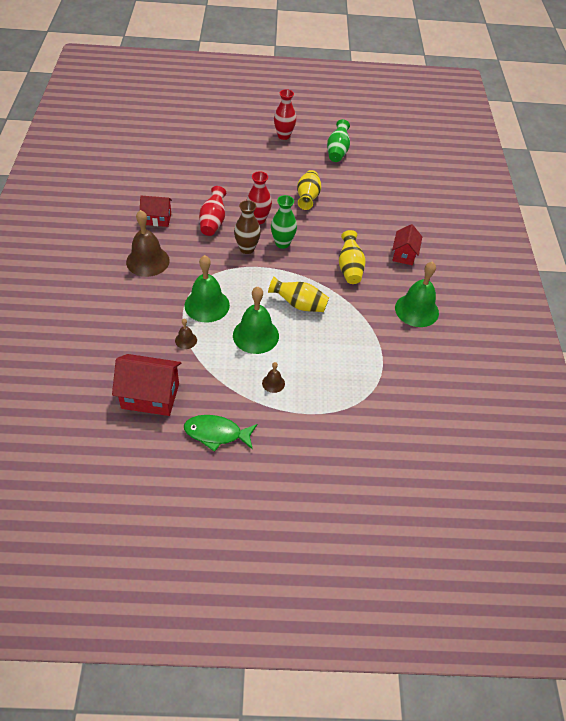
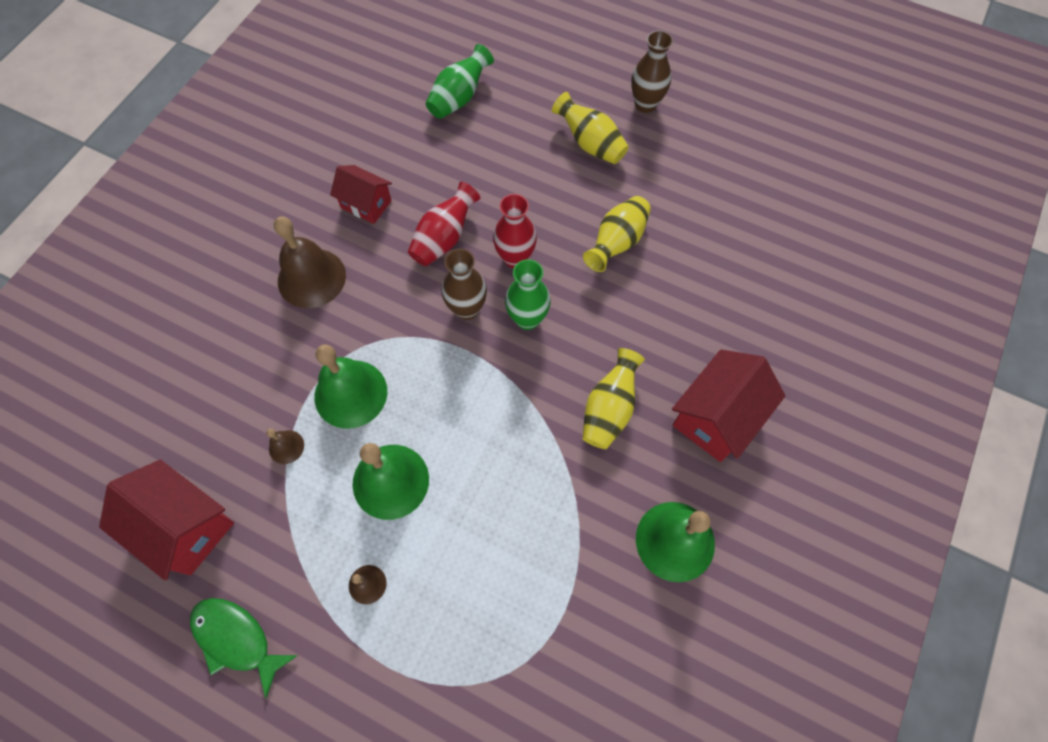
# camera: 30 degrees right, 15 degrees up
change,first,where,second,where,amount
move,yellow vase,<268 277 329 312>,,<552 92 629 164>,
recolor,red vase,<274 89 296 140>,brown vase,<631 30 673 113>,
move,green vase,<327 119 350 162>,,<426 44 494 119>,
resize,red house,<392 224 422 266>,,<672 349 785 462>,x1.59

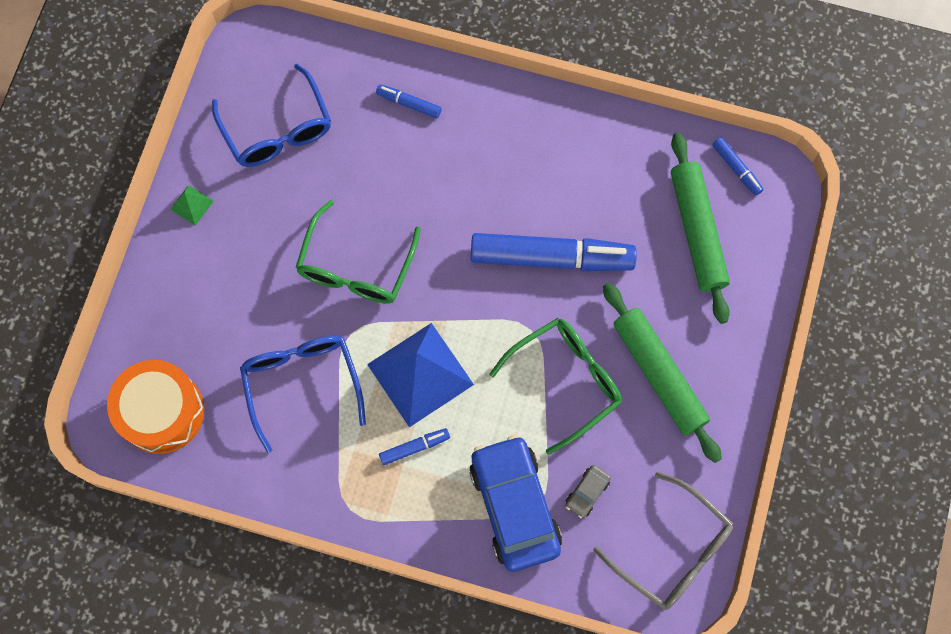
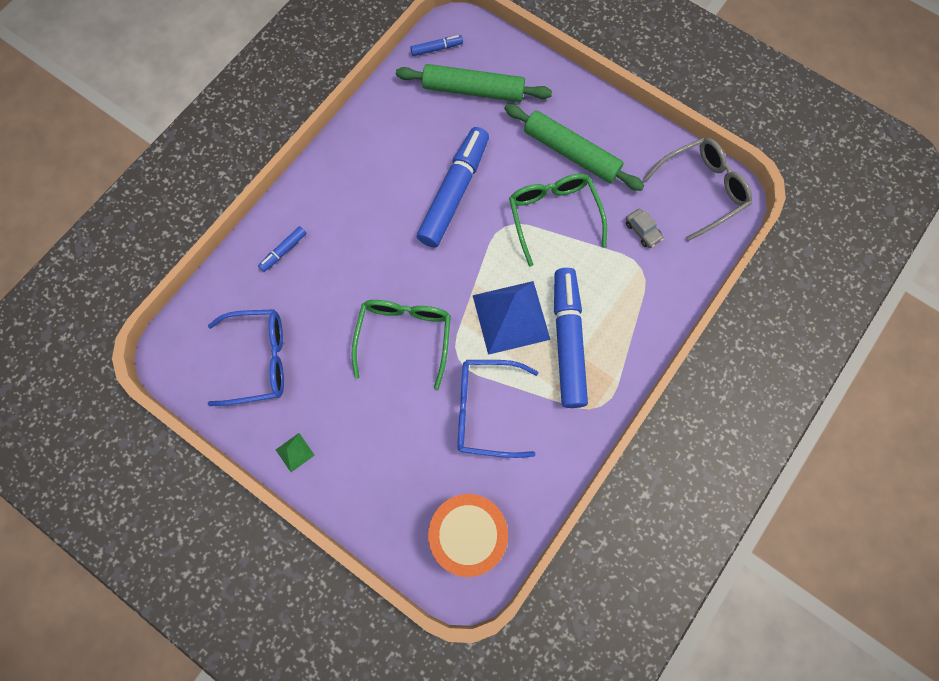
# camera: 70 degrees left, 0 degrees up
change,first,where,second,where,amount
rotate,green glasses,<295 200 421 304>,,<352 300 451 390>,120 degrees counterclockwise
resize,blue marker,<379 428 450 465>,,<554 268 588 408>,x2.33
delete,blue car,<469 435 562 572>,,,
rotate,green rolling pin,<603 283 722 463>,,<505 104 644 191>,45 degrees clockwise

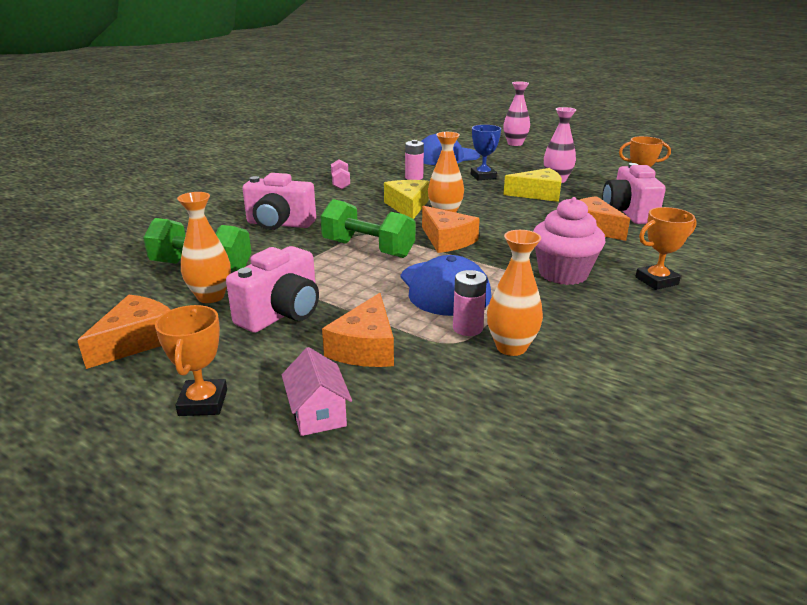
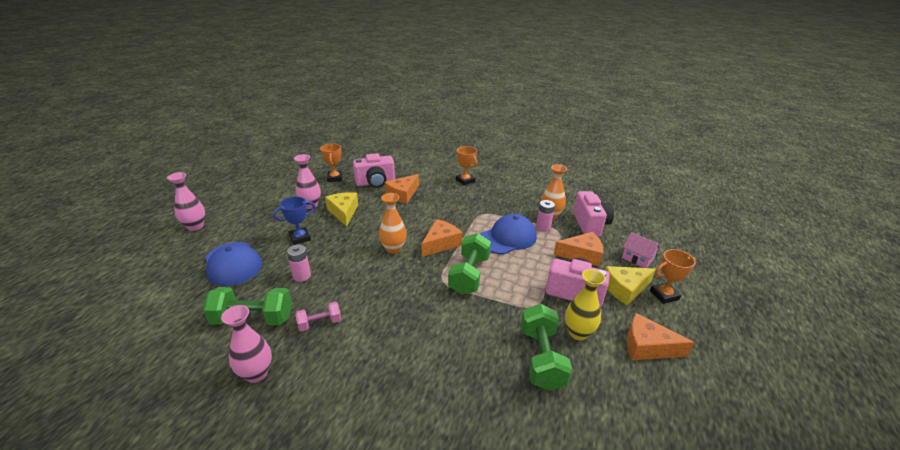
# camera: 105 degrees left, 5 degrees up
change,first,where,second,where,amount
recolor,orange vase,<177 192 231 303>,yellow vase,<565 269 606 341>,
move,pink camera,<242 173 316 230>,,<573 191 614 237>,
rotate,pink house,<282 347 352 436>,,<622 232 660 268>,75 degrees clockwise
move,yellow cheese,<384 180 429 219>,,<605 266 656 305>,
delete,pink cupcake,<533 197 605 285>,,,
insert,,,green dumbbell,<203 287 292 325>,
insert,,,pink vase,<221 305 272 383>,

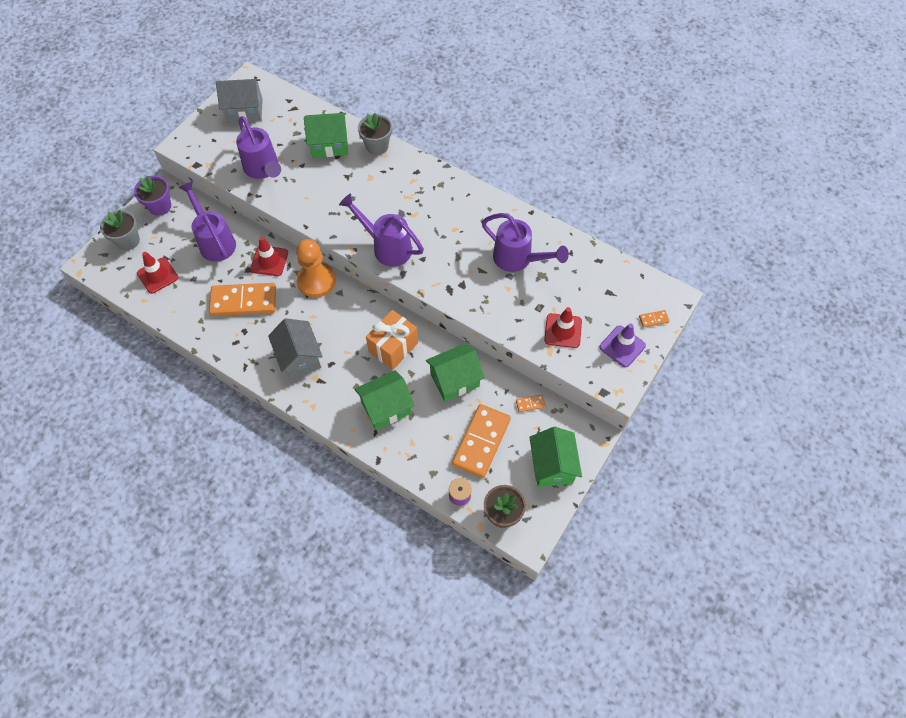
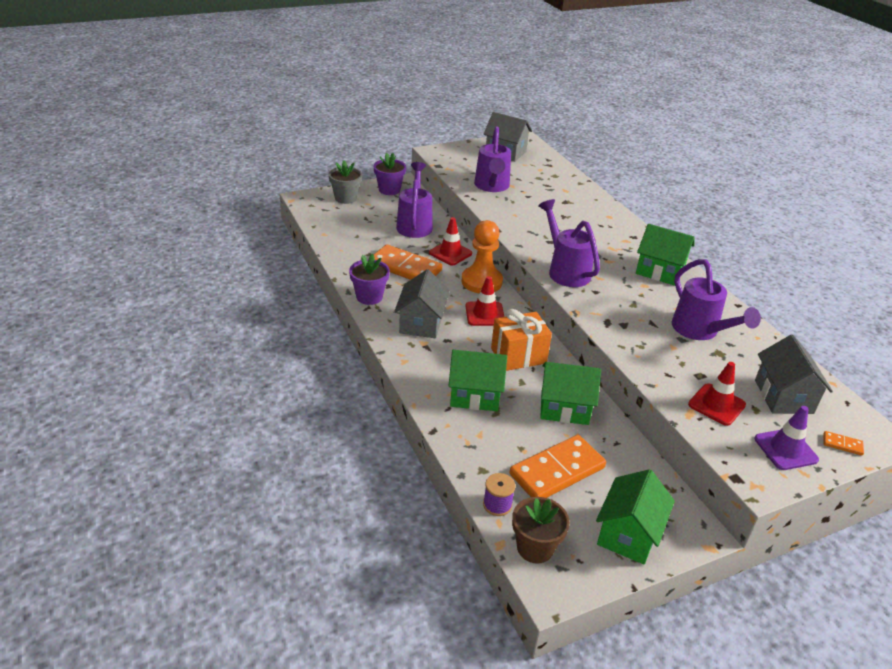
# camera: 30 degrees right, 25 degrees down
change,first,where,second,where,amount
move,red traffic cone,<137 252 178 294>,,<465 276 504 326>,
move,green house,<304 113 348 158>,,<636 224 695 286>,
delete,grey flower pot,<358 113 392 155>,,,
delete,orange domino,<516 395 546 412>,,,
insert,,,purple flower pot,<349 254 390 305>,
insert,,,grey house,<755 335 833 414>,

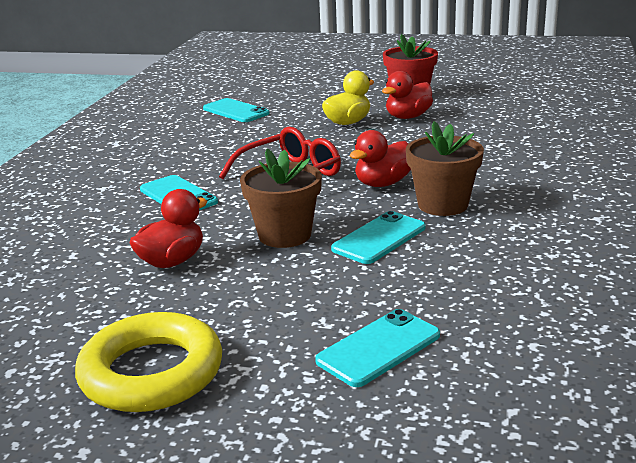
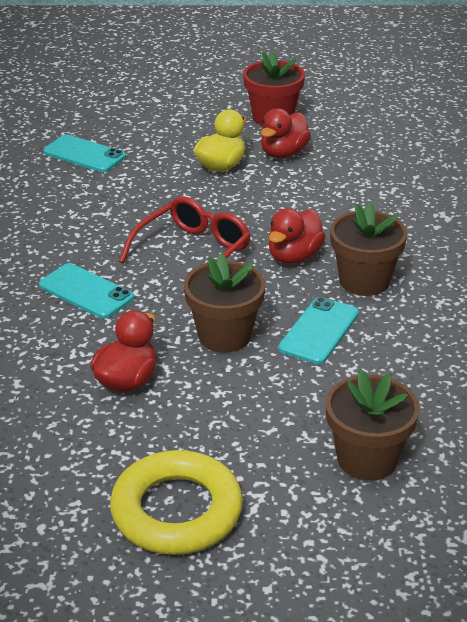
# camera: 15 degrees left, 10 degrees up
change,first,where,second,where,amount
replace,turquoise phone,<315 309 440 387>,brown flower pot,<326 369 420 481>,

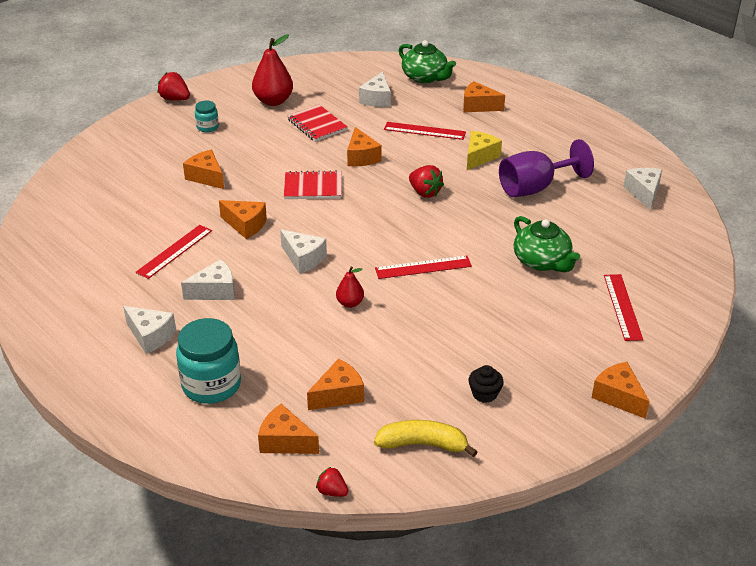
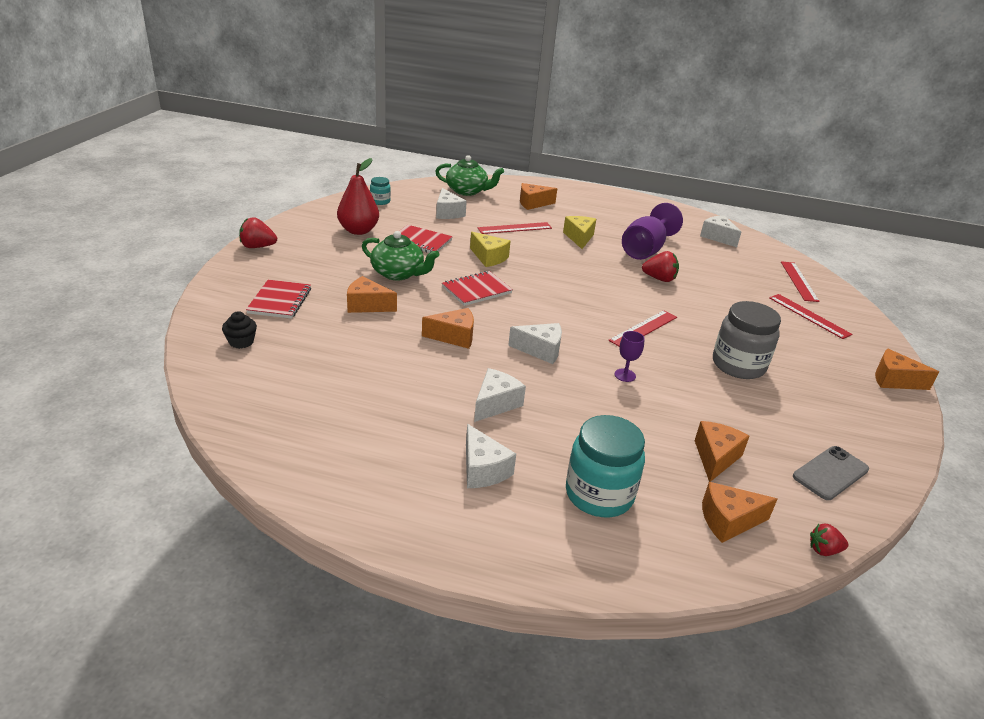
# camera: 35 degrees left, 5 degrees down
change,first,where,second,where,amount
rotate,white cheese,<123 306 176 354>,,<466 424 516 488>,60 degrees clockwise
move,red ruler,<136 225 212 279>,,<781 261 820 302>,
move,turquoise jar,<195 101 219 132>,,<370 177 391 205>,
replace,red pear,<336 267 364 308>,purple goblet,<615 331 645 382>,
recolor,orange cheese,<347 127 382 166>,yellow cheese,<470 232 510 267>,
replace,yellow banana,<374 420 478 457>,grey phone,<793 446 869 500>,
move,red strawberry,<409 165 444 198>,,<642 251 679 282>,
move,black cupcake,<468 365 504 403>,,<222 311 257 349>,
move,green teapot,<514 216 580 272>,,<362 231 439 280>,
insert,,,red notebook,<246 280 311 319>,
insert,,,grey jar,<713 301 781 379>,

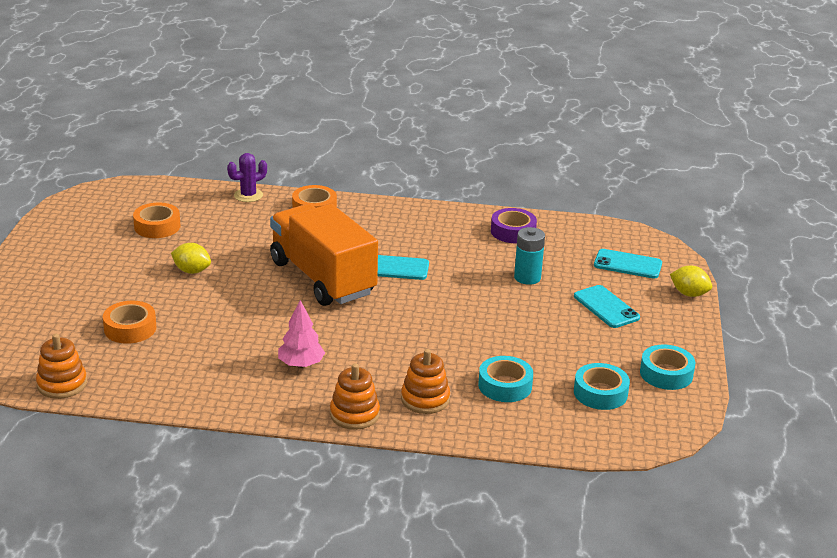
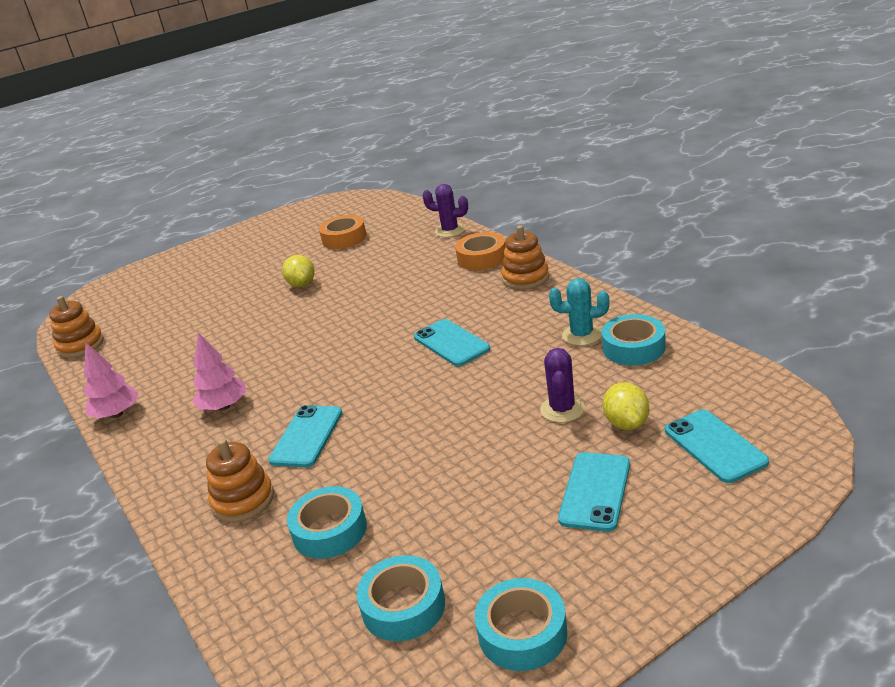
# camera: 55 degrees right, 0 degrees up
change,first,where,second,where,amount
delete,orange tape,<103 301 156 344>,,,
delete,orange truck,<270 204 378 306>,,,
move,orange stacking toy,<330 363 380 430>,,<501 225 549 290>,
recolor,purple tape,<491 208 537 243>,turquoise tape,<601 314 666 366>,
replace,turquoise battery,<514 227 545 285>,purple cactus,<540 348 585 423>,
move,yellow lemon,<670 266 712 297>,,<603 382 649 430>,
insert,,,pink tree,<84 343 139 419>,
insert,,,turquoise phone,<268 405 342 467>,
insert,,,turquoise cactus,<549 278 609 346>,

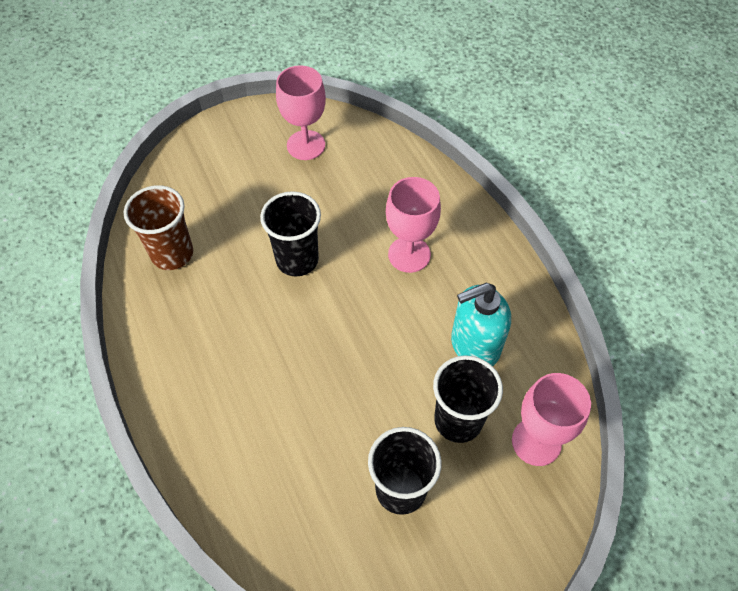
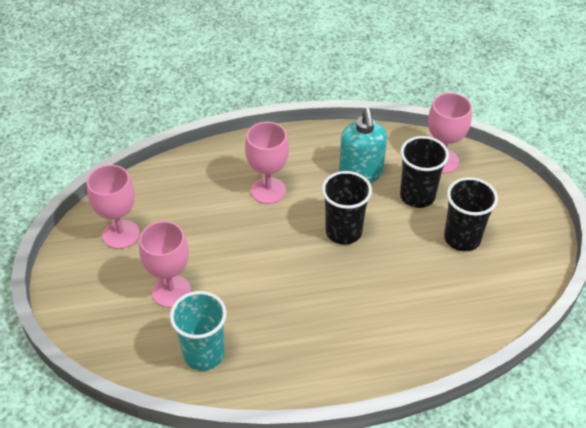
# camera: 75 degrees left, 10 degrees down
change,first,where,second,where,amount
recolor,brown cup,<124 185 193 270>,turquoise cup,<170 291 227 371>,
move,black cup,<260 191 321 277>,,<322 171 372 245>,
insert,,,pink goblet,<139 221 191 308>,

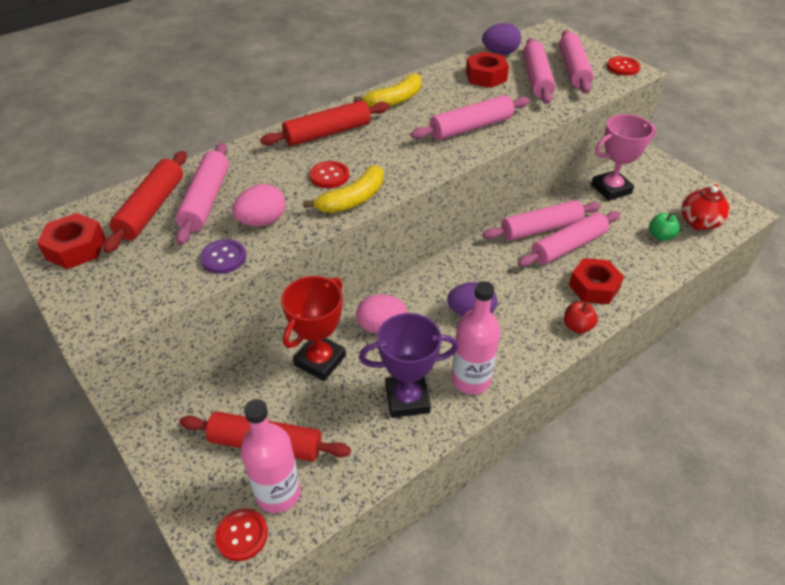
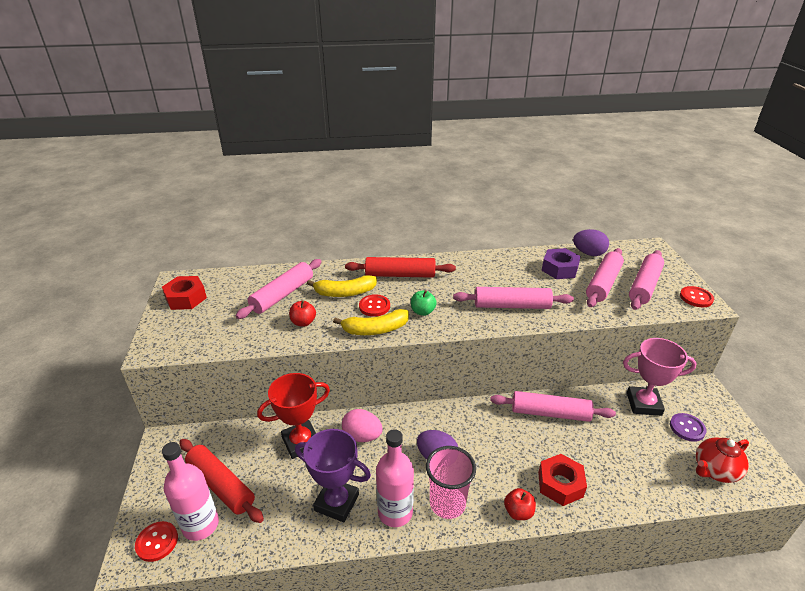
# camera: 30 degrees right, 10 degrees down
change,first,where,second,where,amount
delete,red rolling pin,<103 151 187 253>,,,
move,purple button,<200 239 246 274>,,<670 413 706 442>,
replace,pink egg,<232 184 285 226>,red apple,<289 300 316 327>,
move,yellow banana,<354 73 422 107>,,<307 275 377 297>,
recolor,red nut,<466 52 509 88>,purple nut,<542 248 581 279>,
delete,pink rolling pin,<518 211 620 267>,,,
move,green apple,<649 213 680 241>,,<411 290 437 316>,
insert,,,pink cup,<426 446 476 519>,

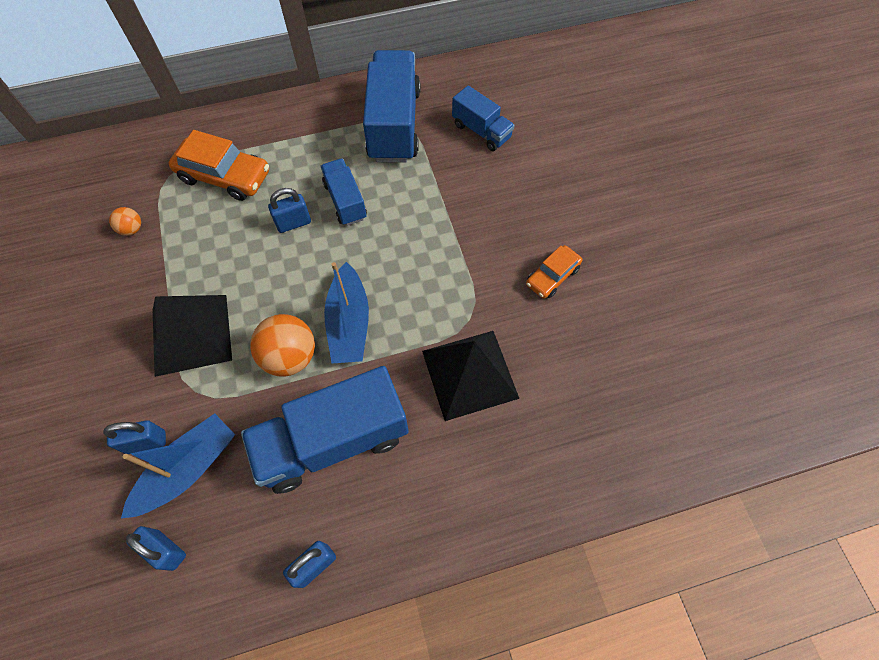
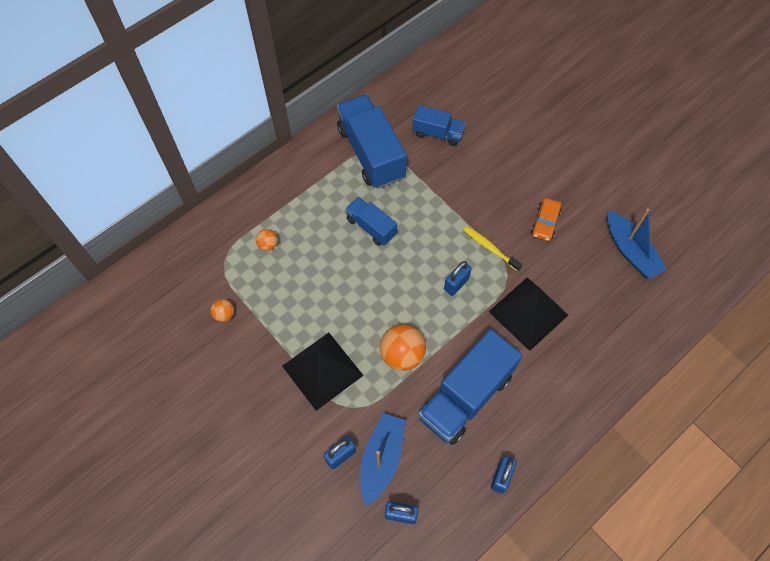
# camera: 25 degrees left, 0 degrees up
change,first,where,second,where,amount
replace,orange car,<169 130 269 201>,orange ball,<256 229 278 251>,
move,blue padlock,<268 188 311 233>,,<444 261 472 296>,
move,blue boat,<324 262 369 363>,,<608 209 667 279>,
insert,,,yellow toothbrush,<464 226 522 271>,

